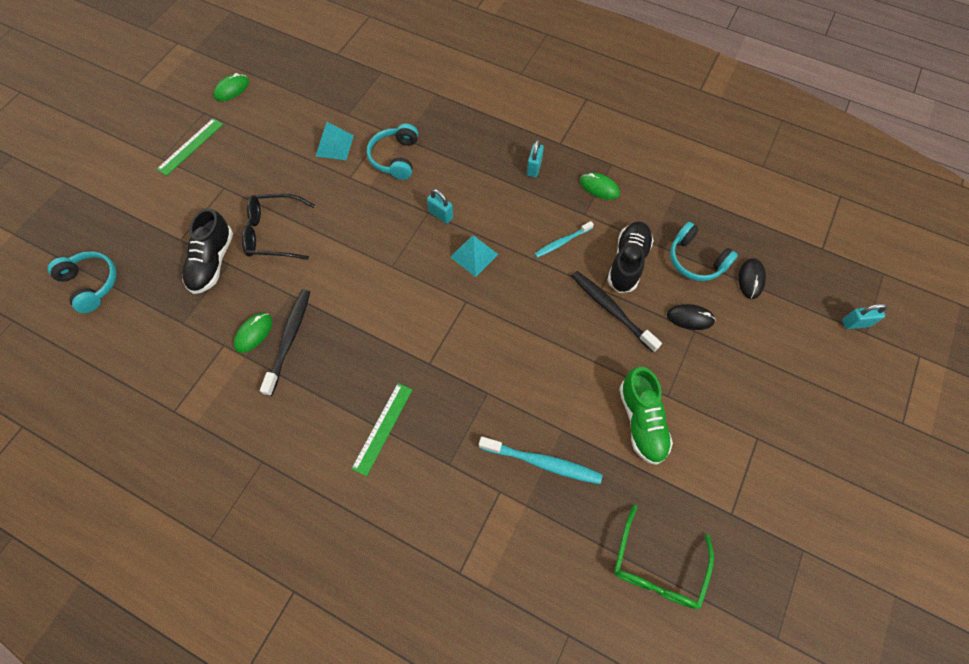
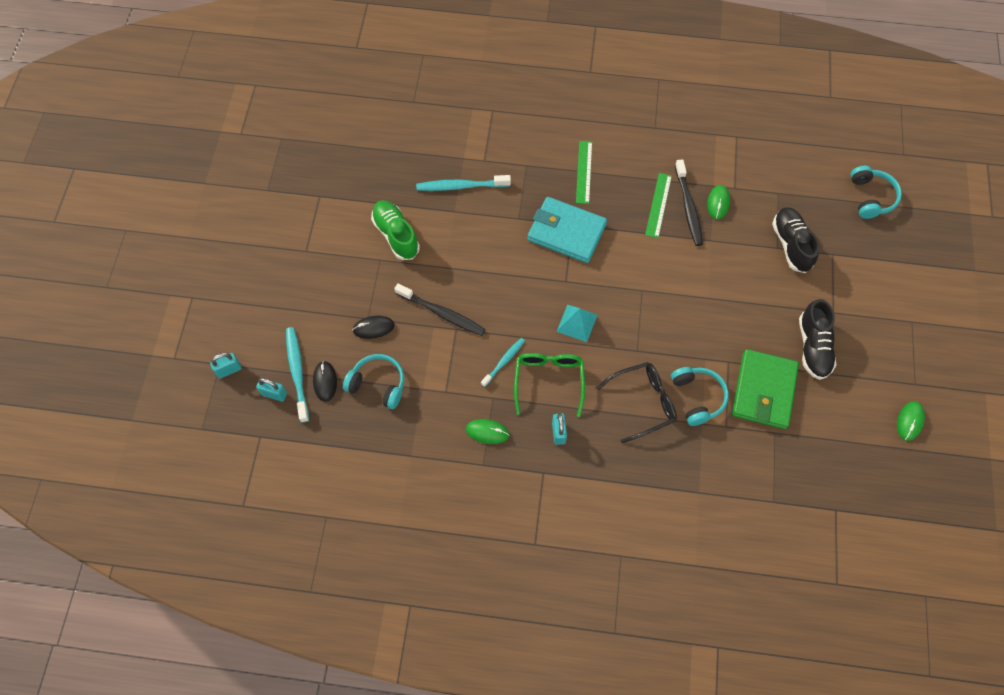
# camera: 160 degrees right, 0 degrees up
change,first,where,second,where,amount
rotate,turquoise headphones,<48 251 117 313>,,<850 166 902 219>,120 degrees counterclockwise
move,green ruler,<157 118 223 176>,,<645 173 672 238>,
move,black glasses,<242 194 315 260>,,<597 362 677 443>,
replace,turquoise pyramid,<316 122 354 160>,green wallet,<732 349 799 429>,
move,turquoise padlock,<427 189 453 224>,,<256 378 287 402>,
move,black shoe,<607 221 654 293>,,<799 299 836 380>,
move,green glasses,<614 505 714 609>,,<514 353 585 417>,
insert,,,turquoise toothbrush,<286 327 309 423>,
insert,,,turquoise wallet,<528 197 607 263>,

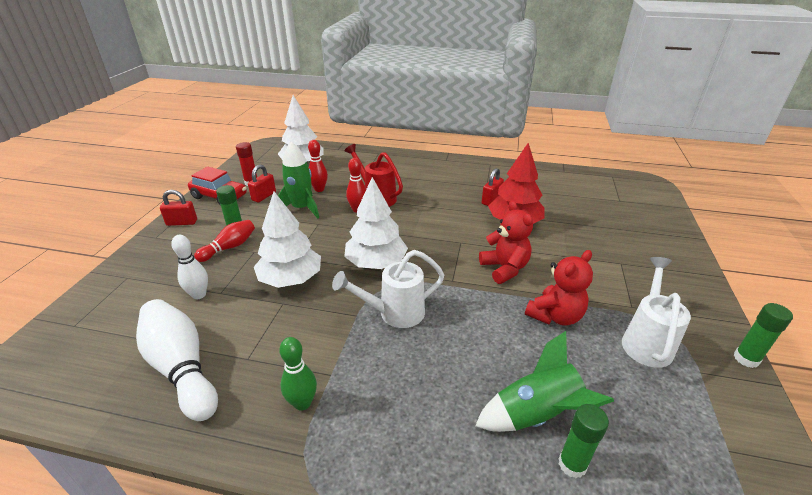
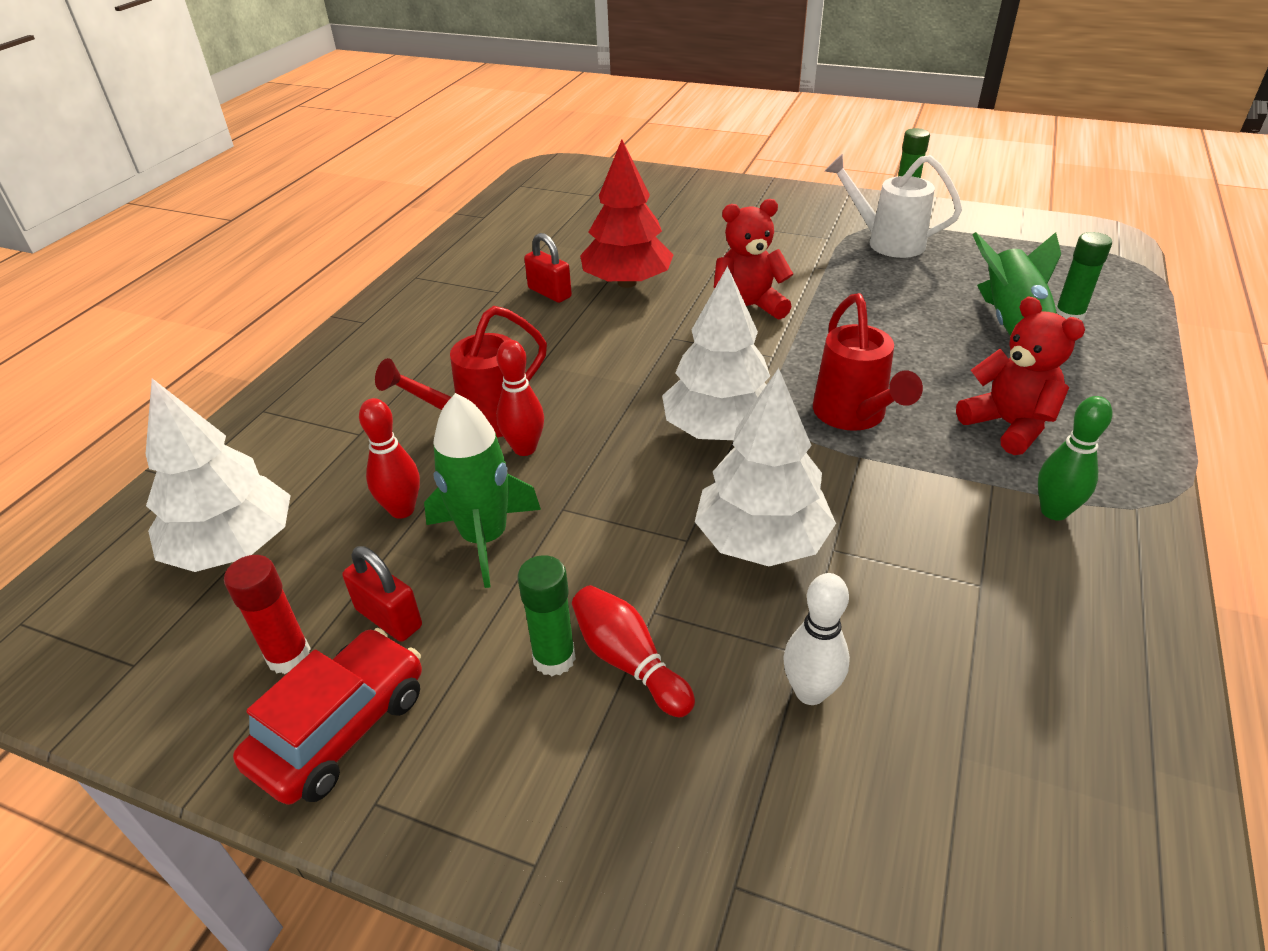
# camera: 80 degrees left, 5 degrees up
change,first,where,second,where,amount
delete,white bowling pin,<136 299 218 421>,,,
delete,red padlock,<160 190 197 226>,,,
recolor,white watering can,<332 250 444 328>,red watering can,<813 293 923 431>,
move,red teddy bear,<525 250 593 325>,,<956 296 1085 455>,

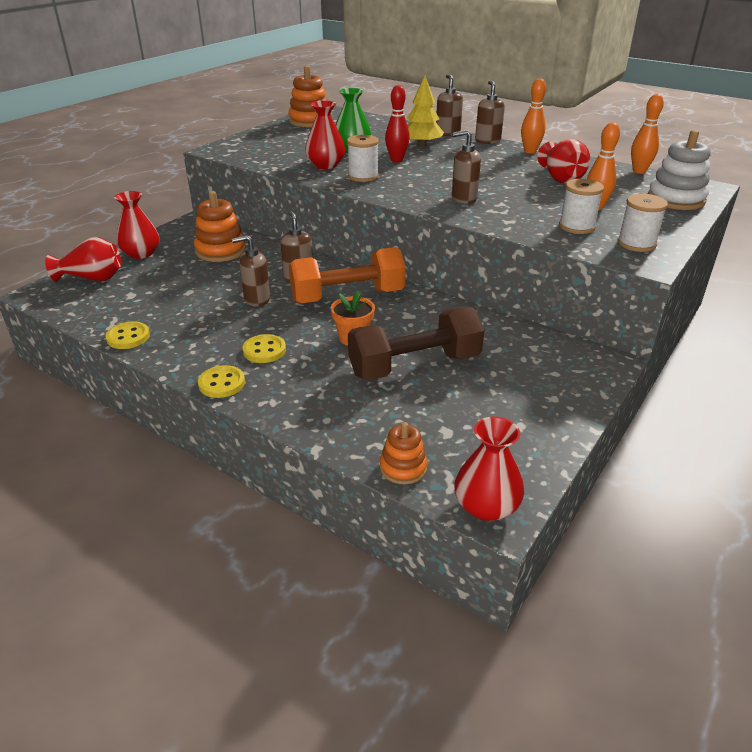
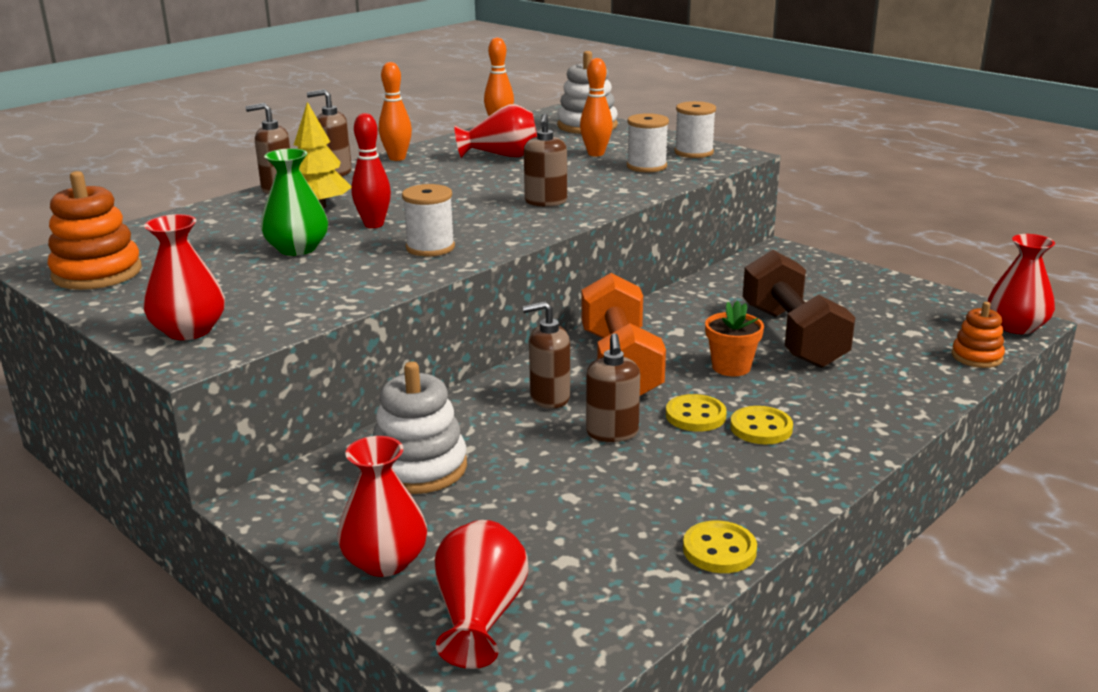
# camera: 80 degrees left, 10 degrees down
change,first,where,second,where,amount
recolor,orange stacking toy,<194 191 246 262>,white stacking toy,<373 362 467 494>,
move,yellow button,<198 365 245 398>,,<666 394 727 431>,
move,red vase,<305 100 345 169>,,<143 214 225 340>,

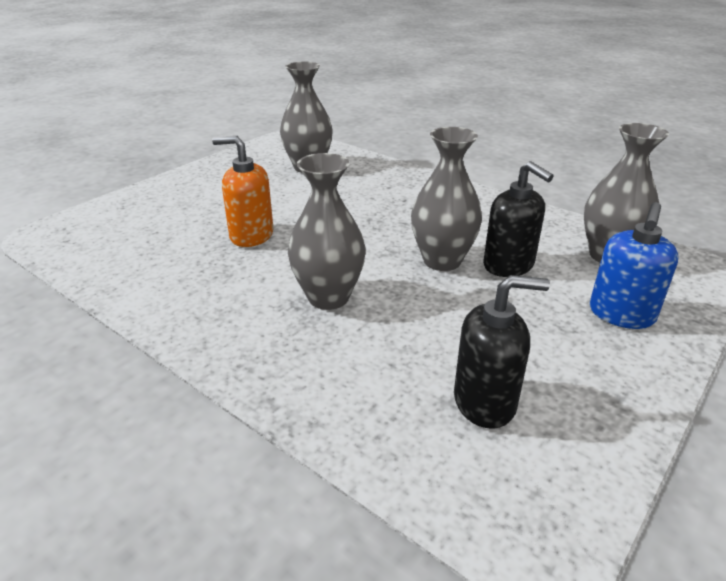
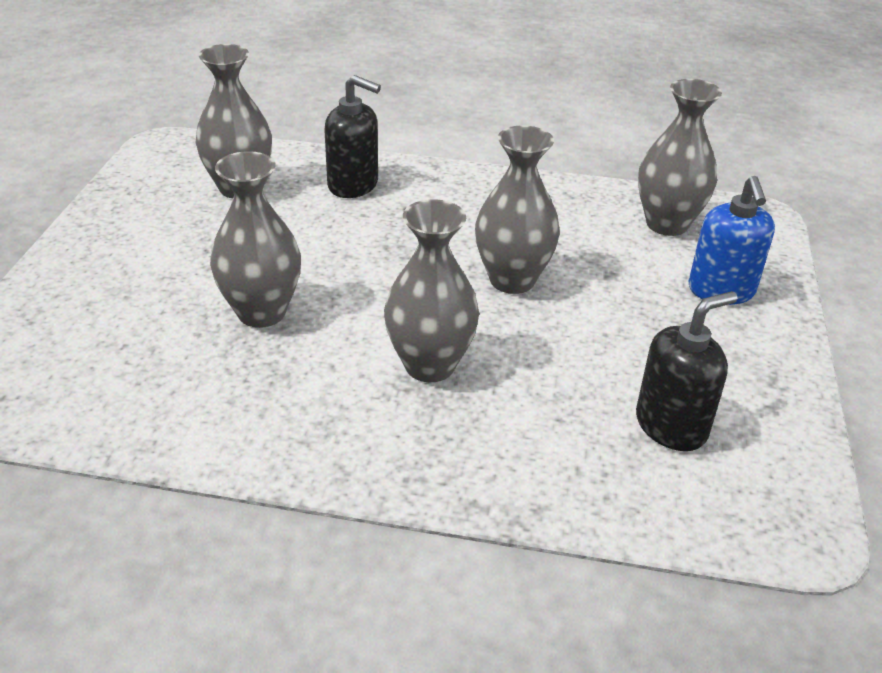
# camera: 30 degrees left, 5 degrees up
change,first,where,second,where,amount
replace,orange soap dispenser,<212 136 274 247>,grey vase,<210 151 301 328>,
move,black soap dispenser,<483 161 554 277>,,<324 75 381 198>,

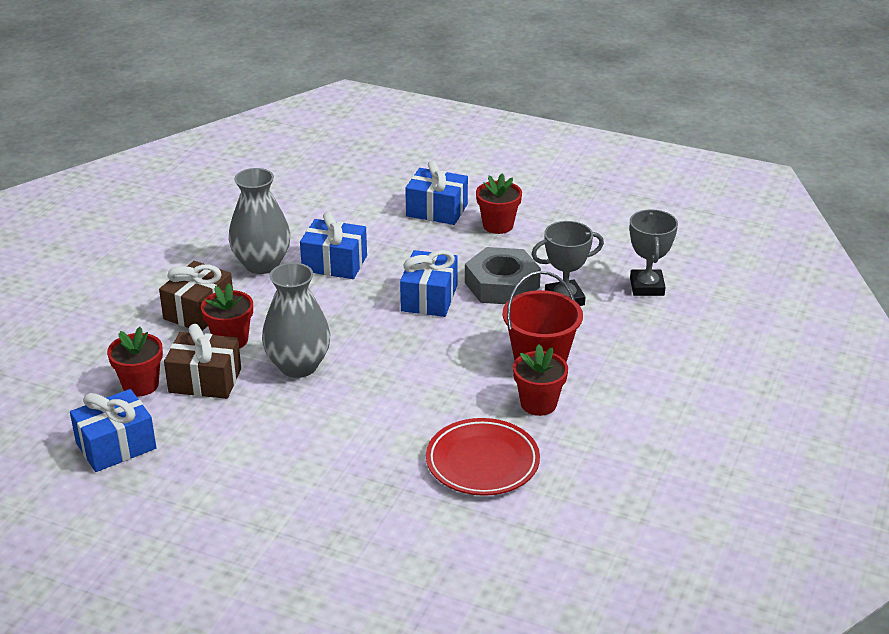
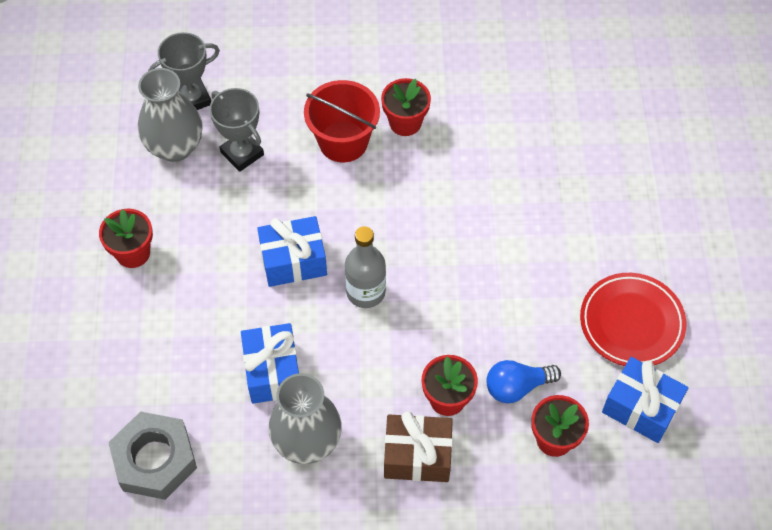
# camera: 115 degrees left, 25 degrees up
change,first,where,second,where,amount
replace,brown gift,<164 324 241 399>,blue light bulb,<486 360 561 403>,
move,grey vase,<262 263 331 378>,,<138 68 203 162>,
delete,blue gift,<405 161 468 225>,,,
move,red plate,<426 418 540 496>,,<580 273 686 366>,
move,grey nut,<465 247 541 304>,,<108 412 197 500>,
insert,,,grey bottle,<345 226 386 308>,

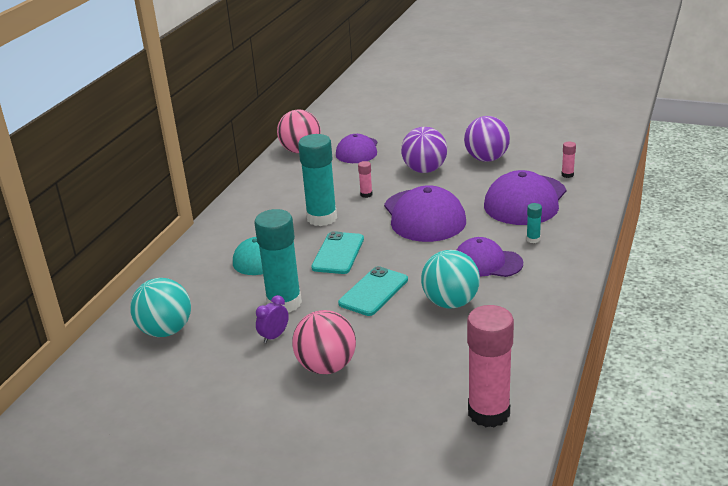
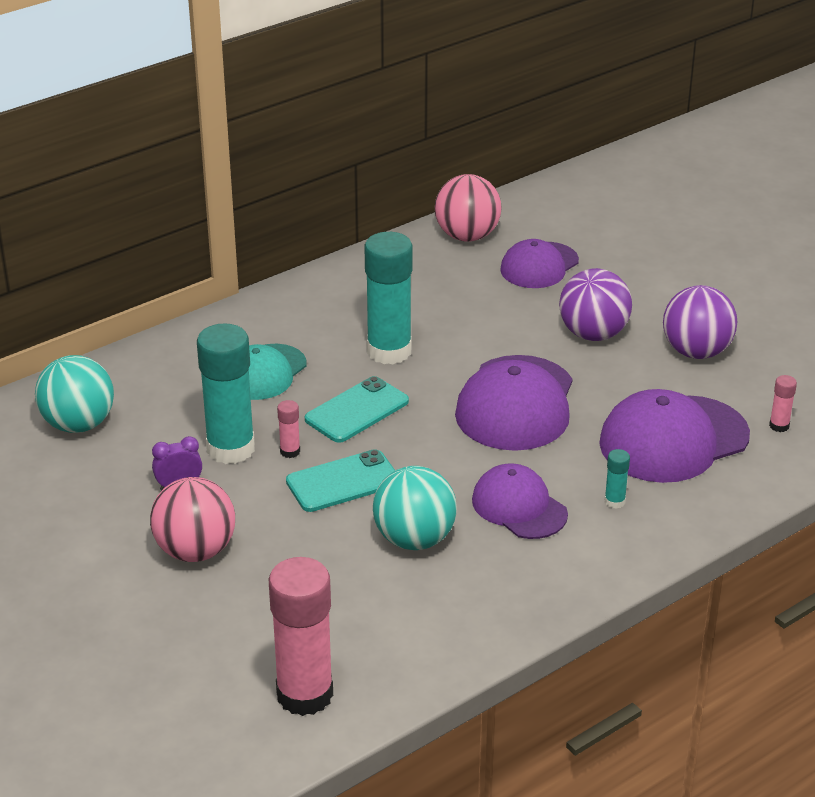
# camera: 30 degrees right, 5 degrees up
change,first,where,second,where,amount
move,pink glue stick,<358 161 372 198>,,<277 400 300 458>,

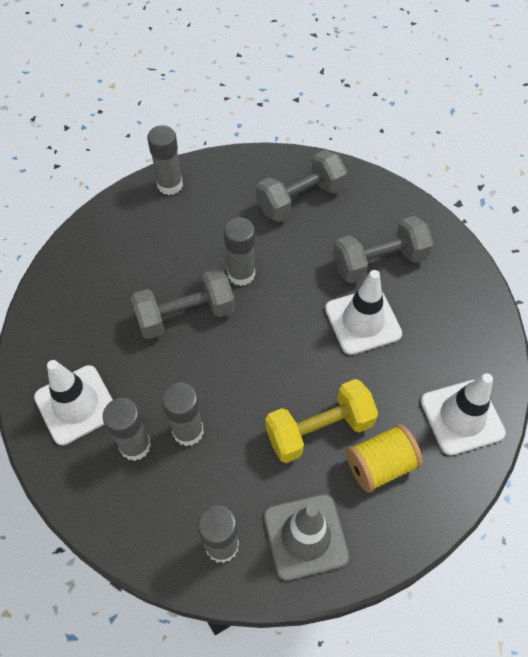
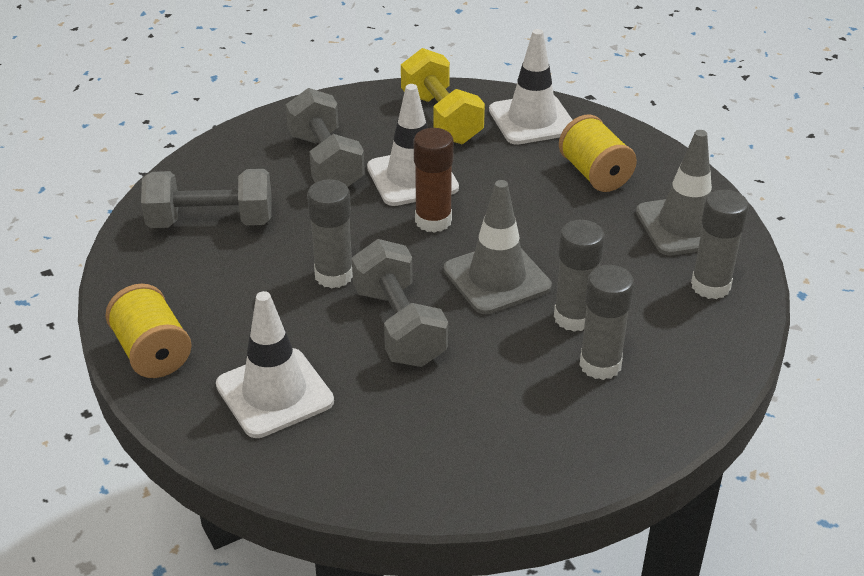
# camera: 90 degrees left, 20 degrees down
change,first,where,second,where,amount
move,white traffic cone,<34 360 113 445>,,<216 291 334 438>,
replace,grey glue stick,<147 125 183 195>,yellow spool,<105 283 191 378>,
rotate,grey dumbbell,<256 150 347 222>,,<141 169 271 228>,60 degrees counterclockwise
move,yellow dumbbell,<265 379 378 463>,,<401 48 485 144>,
insert,,,brown glue stick,<414 128 454 233>,
insert,,,grey traffic cone,<444 180 552 314>,

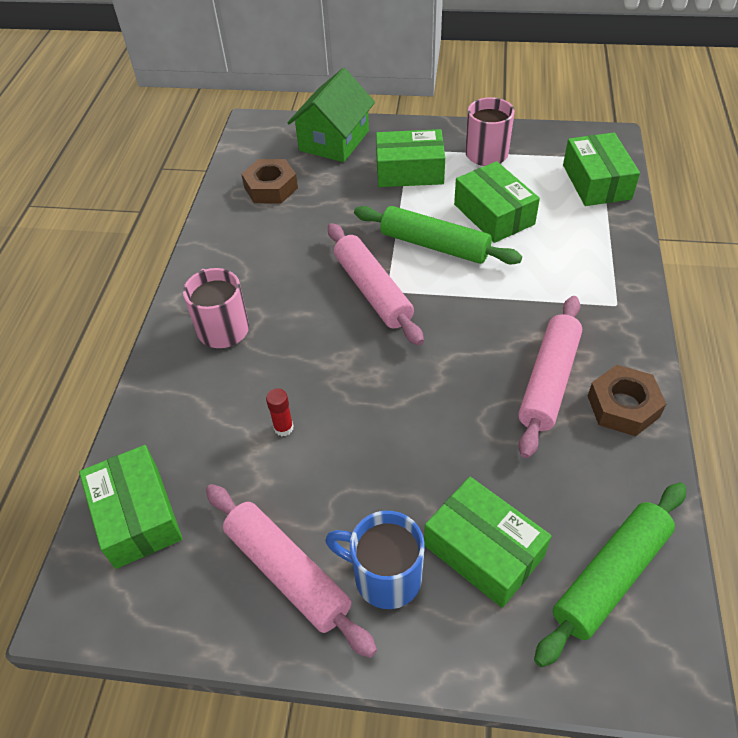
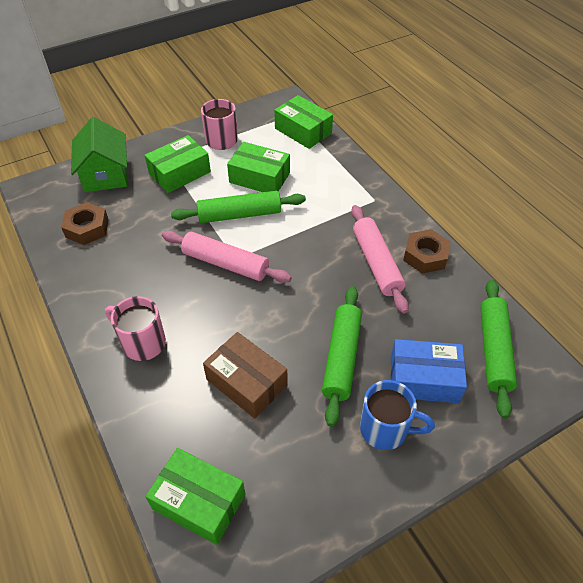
# camera: 40 degrees left, 0 degrees up
change,first,where,second,where,amount
delete,pink rolling pin,<206 484 377 658>,,,
replace,red glue stick,<266 388 293 436>,brown box,<203 332 288 418>,
rotate,blue mug,<325 511 425 609>,,<360 380 435 450>,150 degrees counterclockwise
recolor,green box,<424 477 552 608>,blue box,<391 339 467 403>,
insert,,,green rolling pin,<322 286 362 427>,

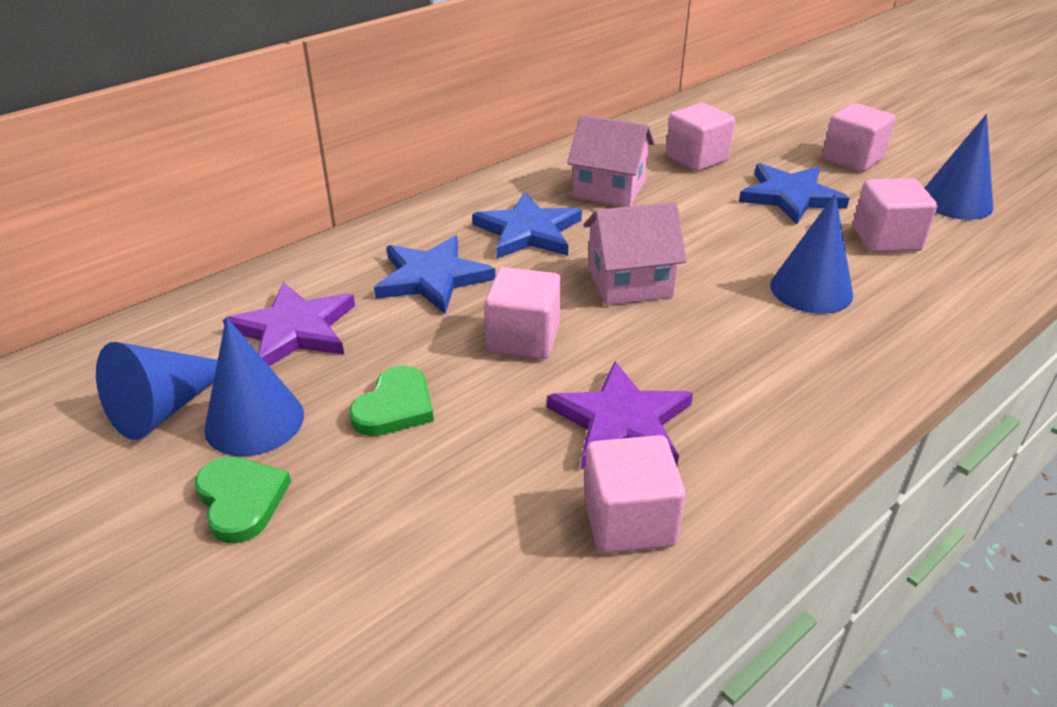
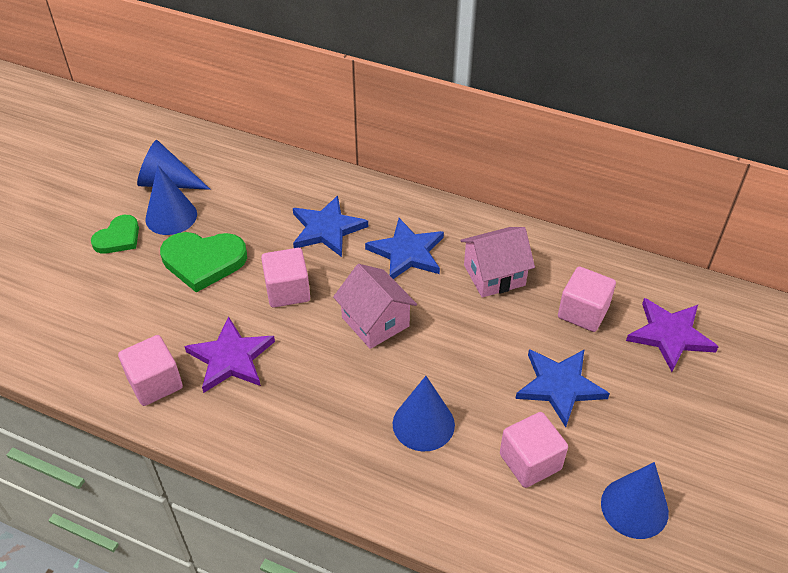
# camera: 65 degrees right, 10 degrees up
change,first,where,second,where,amount
move,purple star,<223 282 355 366>,,<626 298 719 372>,
resize,green heart,<349 365 434 436>,,<160 232 247 293>,x1.60
rotate,pink house,<567 115 654 207>,,<460 227 535 298>,75 degrees clockwise
delete,pink cube,<822 103 895 172>,,,

